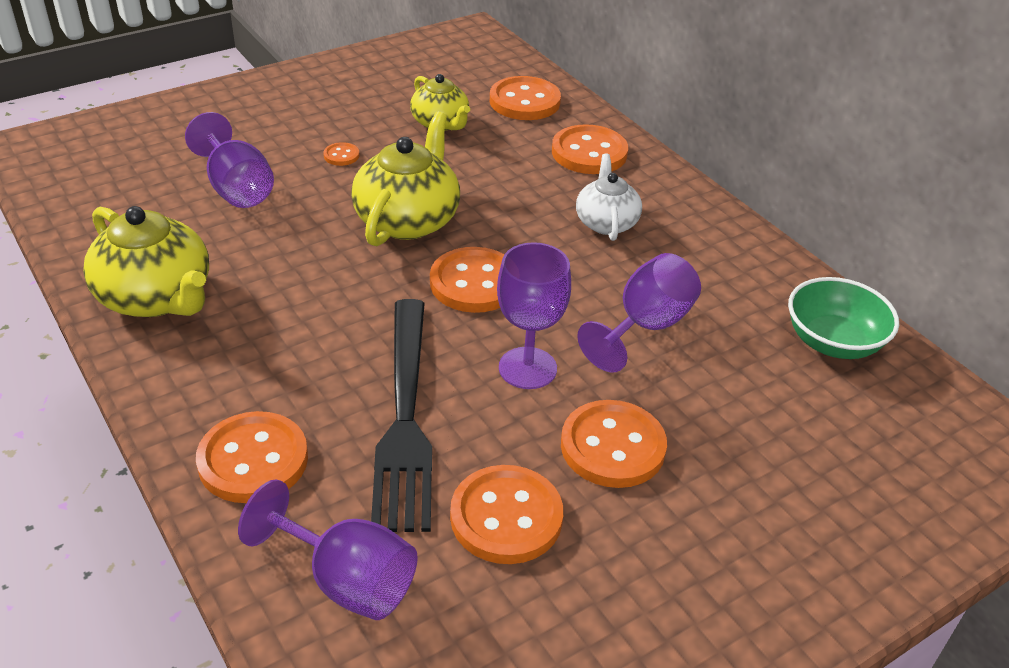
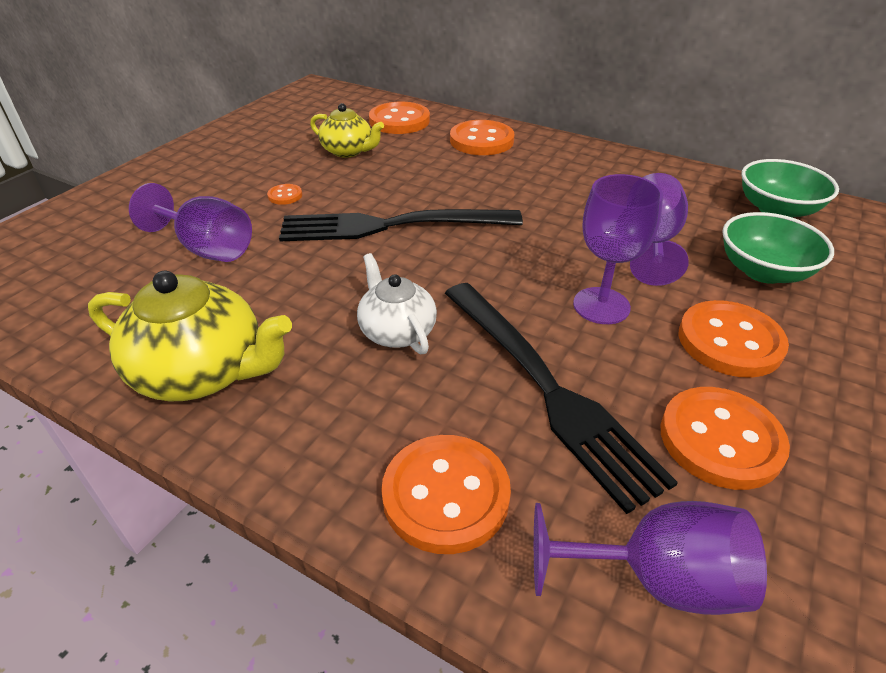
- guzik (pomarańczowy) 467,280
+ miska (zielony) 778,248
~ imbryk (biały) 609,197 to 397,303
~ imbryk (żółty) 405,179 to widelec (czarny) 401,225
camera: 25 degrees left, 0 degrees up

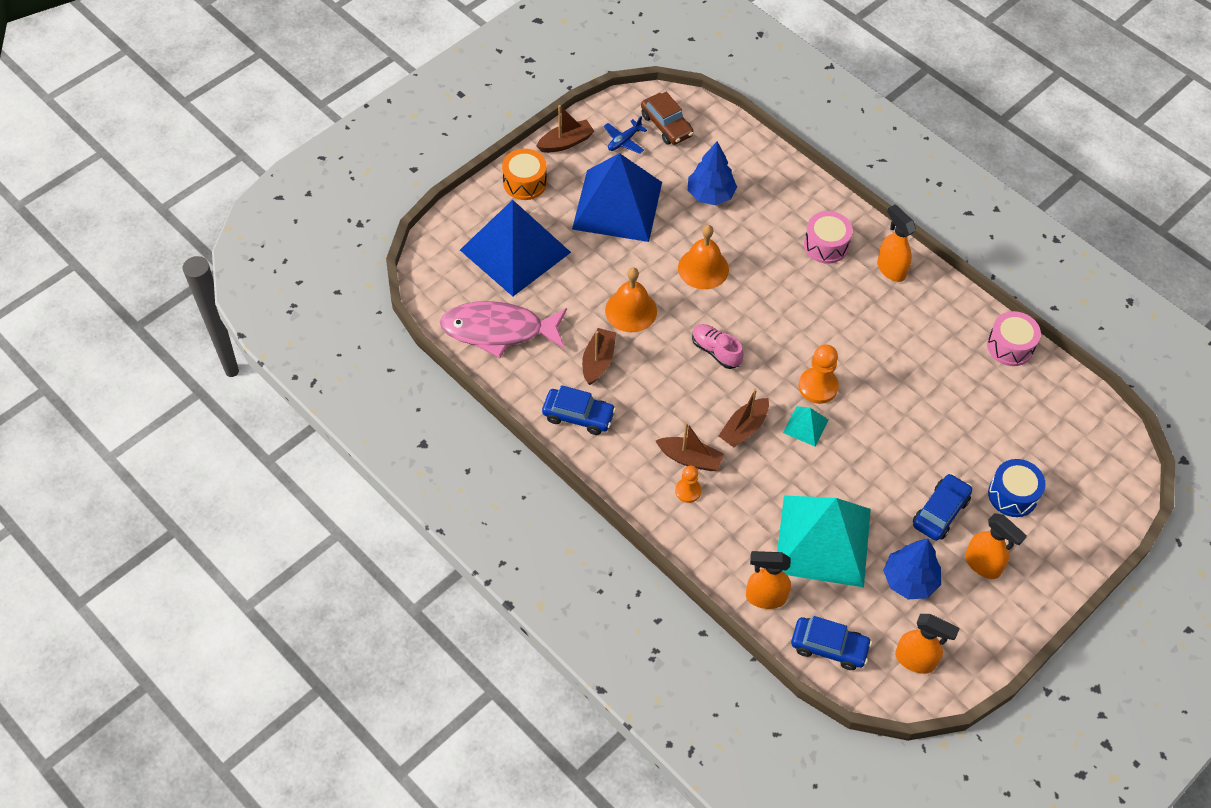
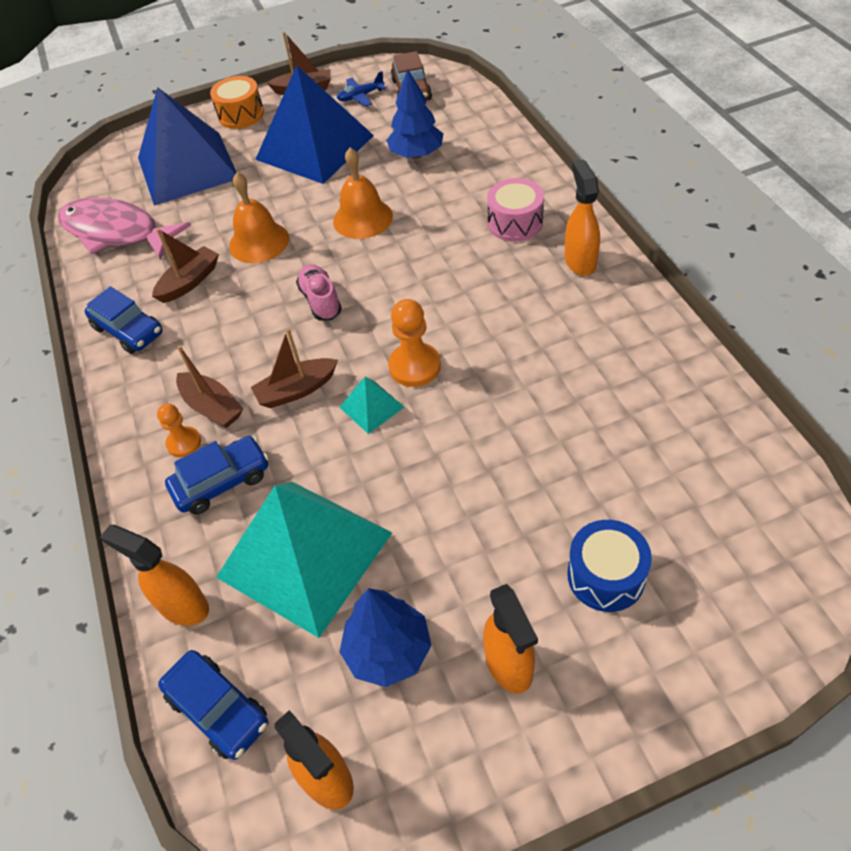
- bęben (różowy) 1014,338
~ samochód (niebieski) 942,507 to 217,475
camera: 30 degrees right, 5 degrees down

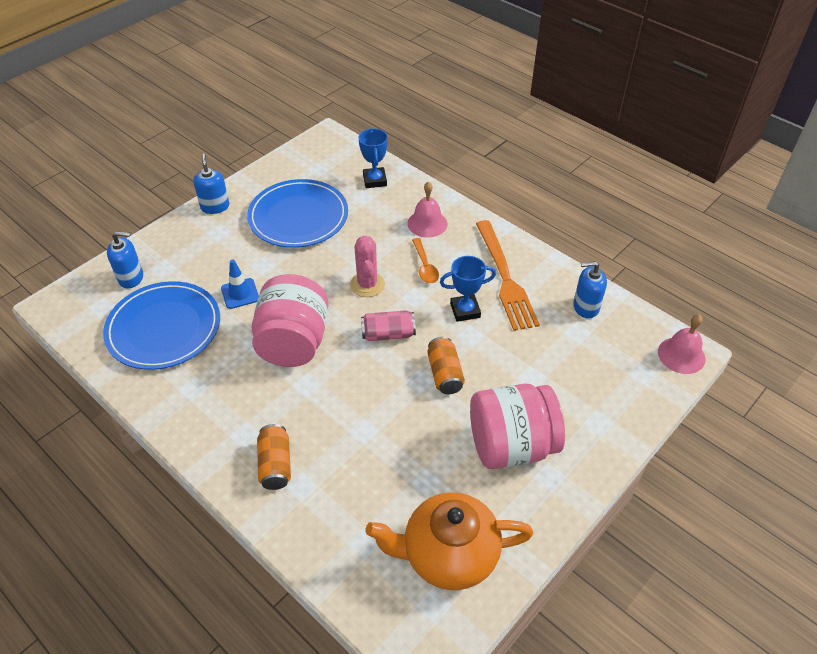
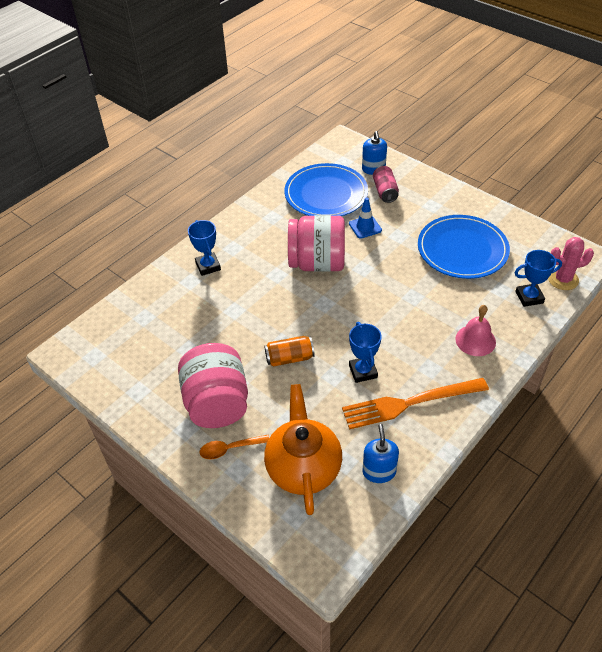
- dozownik mydła (niebieski) 211,184
- dzwonek (różowy) 682,344
~ kaktus (różowy) 367,266 to 571,263
~ puszka (różowy) 388,325 to 386,184
~ imbryk (pomarańczowy) 449,541 to 303,449
~ łyżka (pomarańczowy) 425,260 to 234,447
~ puszka (pomarańczowy) 274,457 to puchar (niebieski) 204,248
camera: 90 degrees right, 0 degrees up

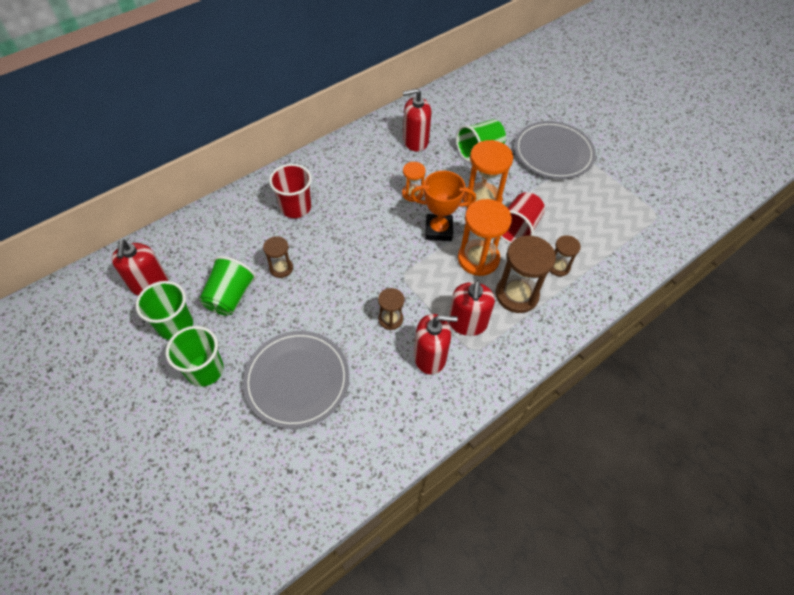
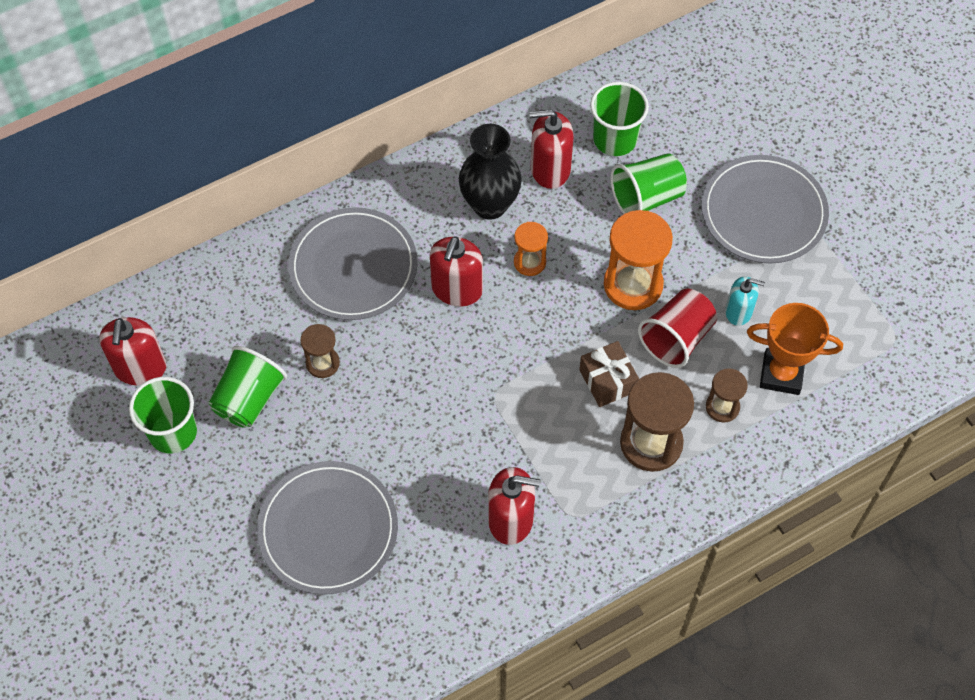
- klepsydra (brązowy) 391,309
+ wazon (czarny) 490,172
+ dozownik mydła (turkusowy) 745,301
~ szklanka (zielony) 195,356 to 619,119
~ puchar (pomarańczowy) 443,206 to 795,349
~ dozownik mydła (czerwony) 471,308 to 456,271
~ szklanka (czerwony) 290,191 to talerz (szary) 353,263
~ klepsydra (pomarańczowy) 485,237 to prezent (brązowy) 609,374
camera: 10 degrees right, 5 degrees up

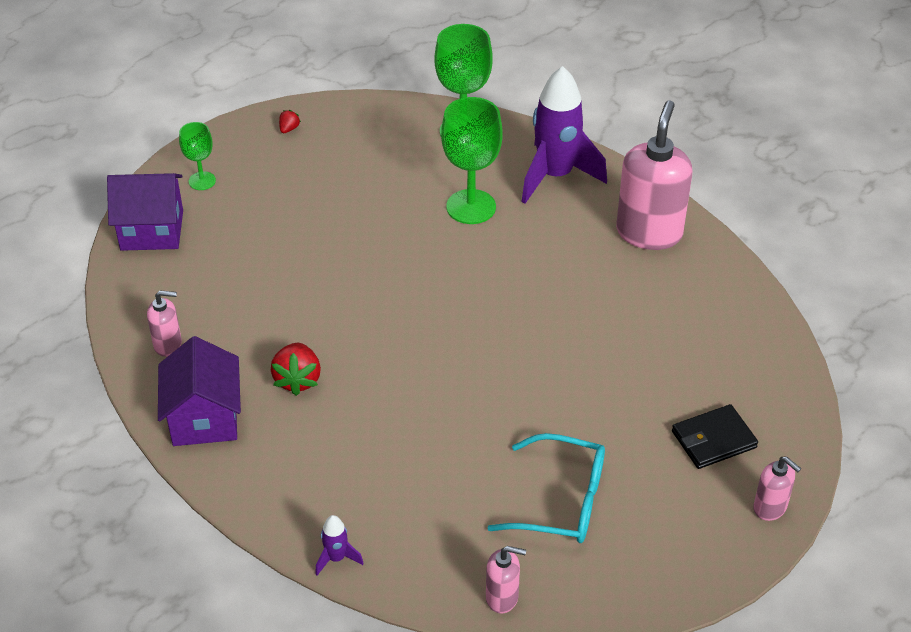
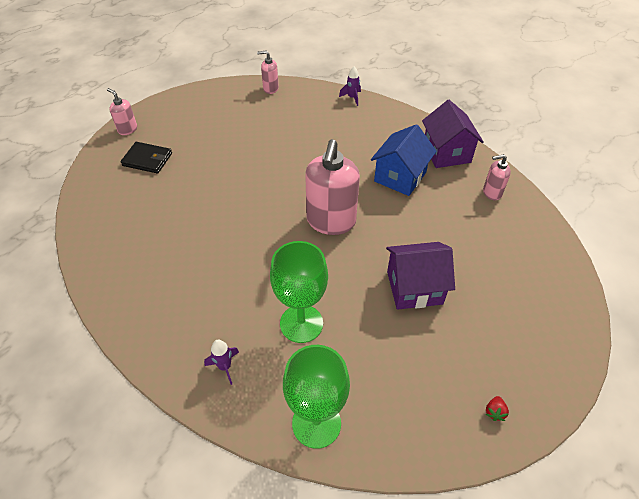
- kielich (zielony) 197,156
- okulary (turkusowy) 546,488
~ domek (fioletowy) 145,212 to 420,276
~ dozownik mydła (różowy) 654,175 to 332,187
~ truskawka (czerwony) 296,369 to domek (niebieski) 404,160
~ portfel (czarny) 715,436 = 146,158 45 degrees clockwise
~ rakieta (fioletowy) 564,135 = 221,362 x0.42
camera: 175 degrees right, 5 degrees up

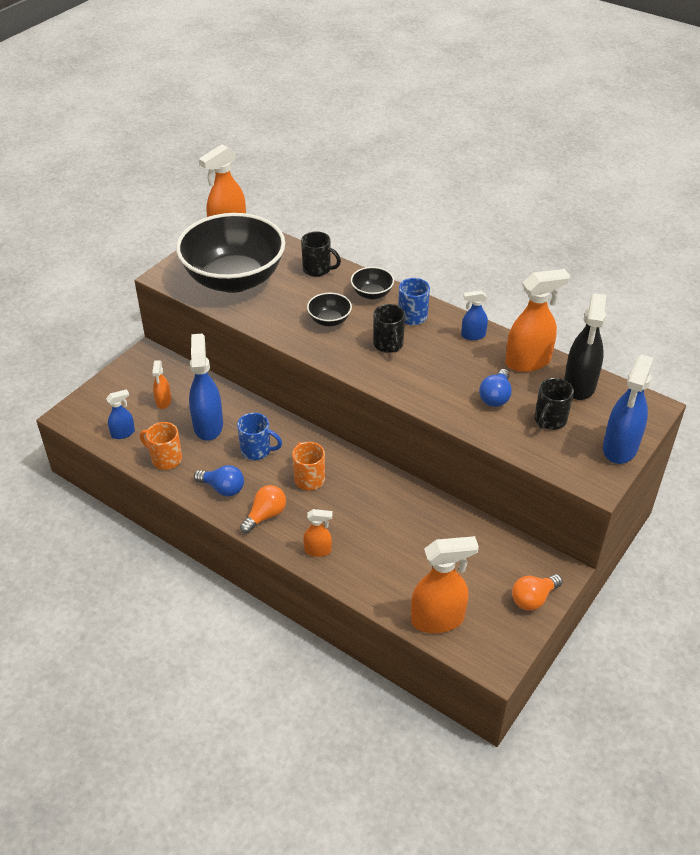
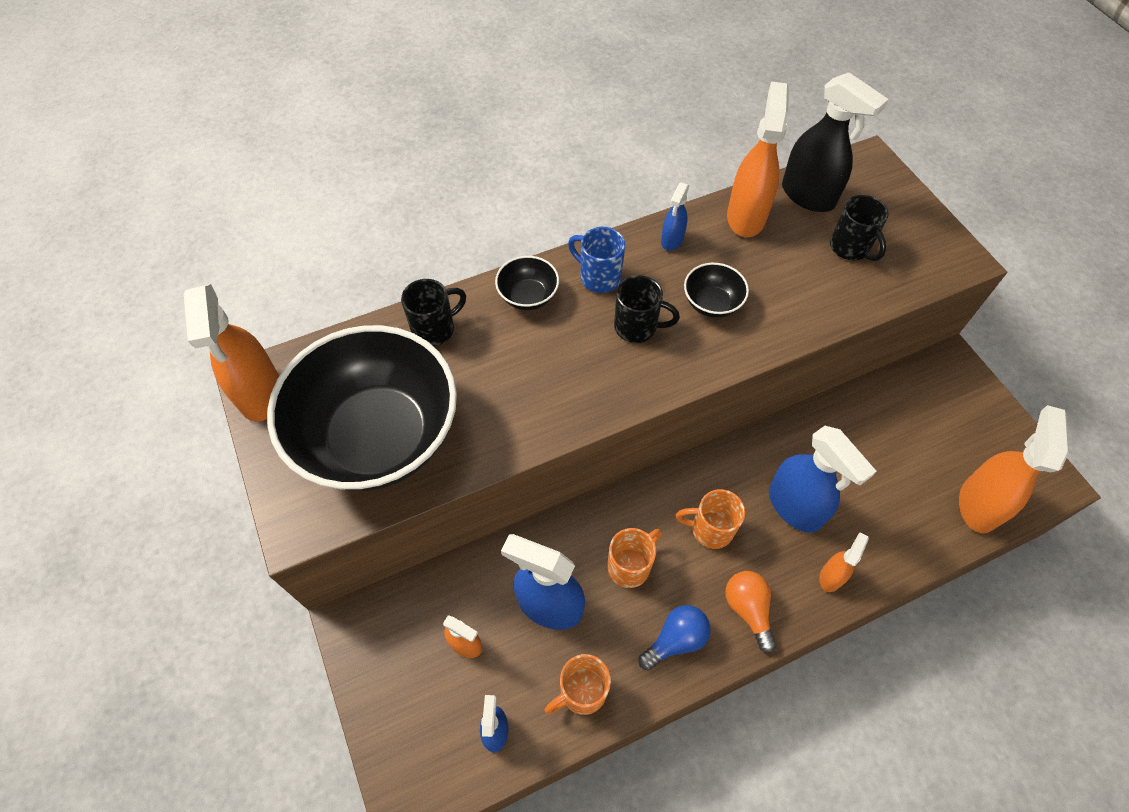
- żarówka (niebieski) 495,388
- żarówka (pomarańczowy) 537,592
~ miska (czarny) 329,309 to 716,290
~ spryskiwacz (niebieski) 628,409 to 823,479
~ kubek (niebieski) 259,436 to kubek (pomarańczowy) 634,558
camera: 60 degrees left, 15 degrees up

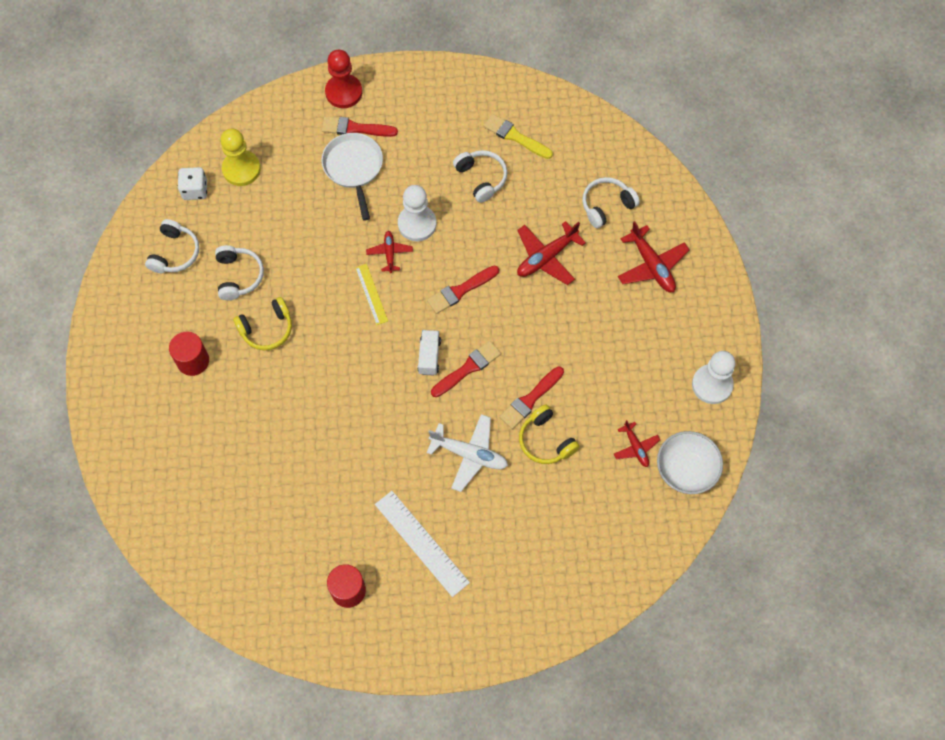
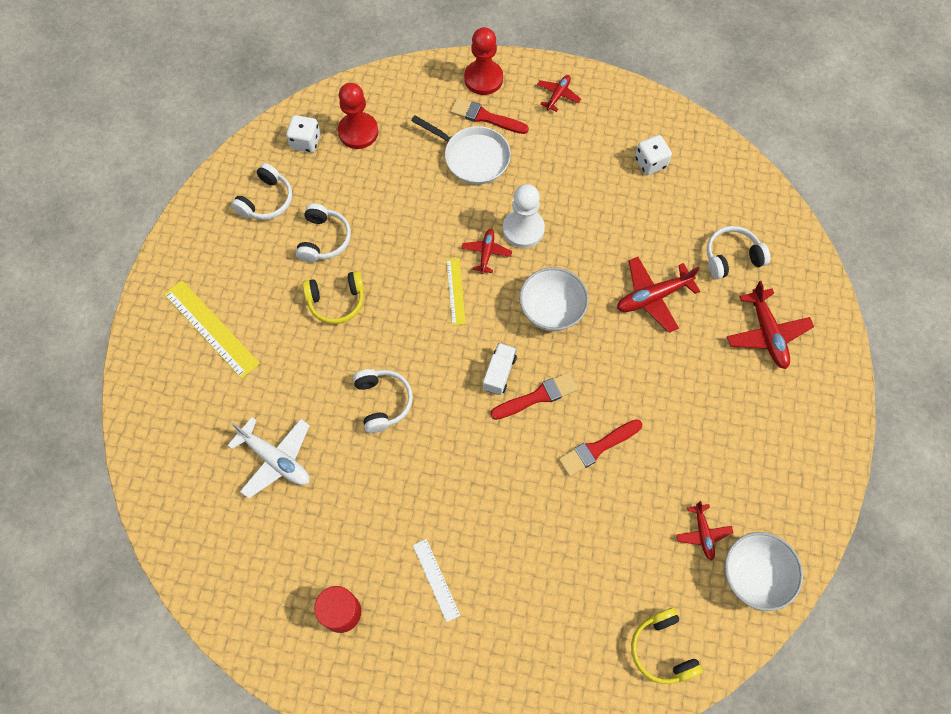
- walec (czerwony) 189,354
- pionek (biały) 713,377
+ linijka (żółty) 212,329
+ samolot (czerwony) 559,93
~ samolot (biały) 467,453 to 268,457
~ słuchawki (biały) 480,176 to 383,401
~ słuchawki (żółty) 549,434 to 667,646
~ pędzel (czerwony) 463,290 to miska (biały) 554,299
~ pędzel (żółty) 518,136 to kostka do gry (biały) 653,155
~ pionek (żółty) 240,157 to pionek (czerwony) 358,116
~ patelnia (biały) 352,176 = 461,149 120 degrees clockwise
~ linijka (biały) 422,544 = 436,580 x0.59
camera: 15 degrees right, 0 degrees up

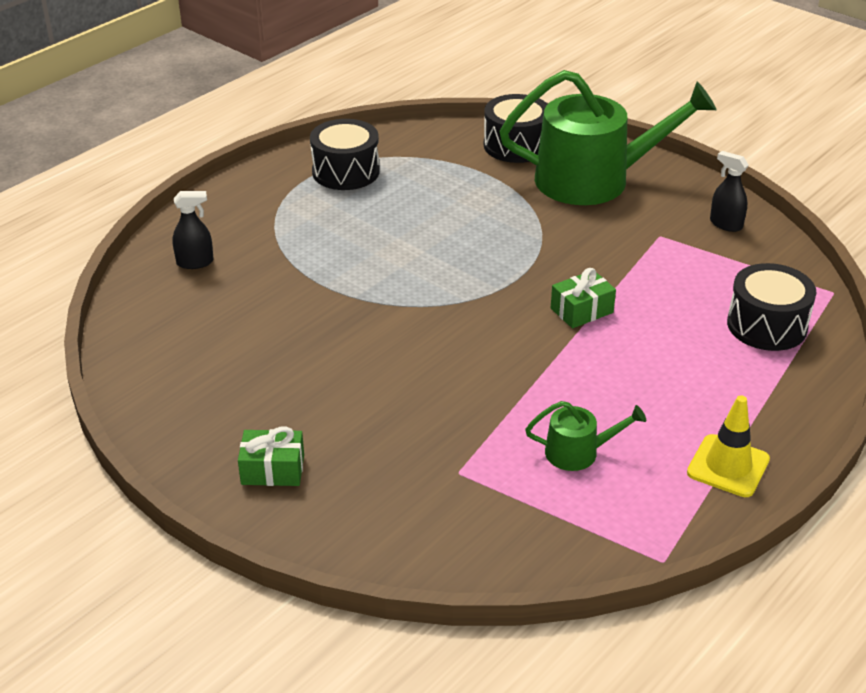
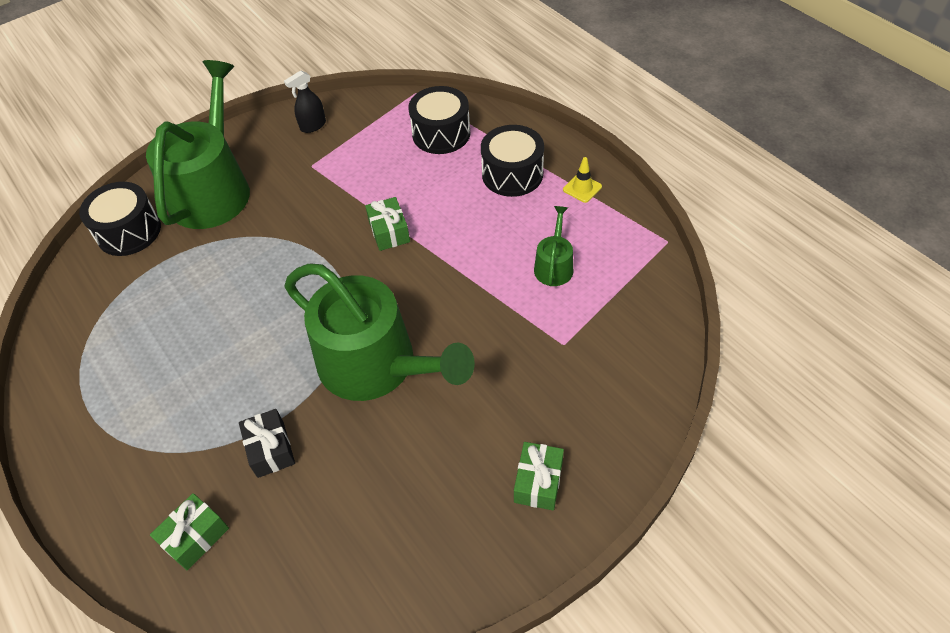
+ prezent (czarny) 267,443
+ konewka (zielony) 380,332
~ bęben (czarny) 345,154 to 512,161
~ spryskiwacz (czarny) 193,230 to prezent (zielony) 189,531
~ pachołek (żółty) 728,446 = 582,180 x0.63
camera: 75 degrees left, 15 degrees up

